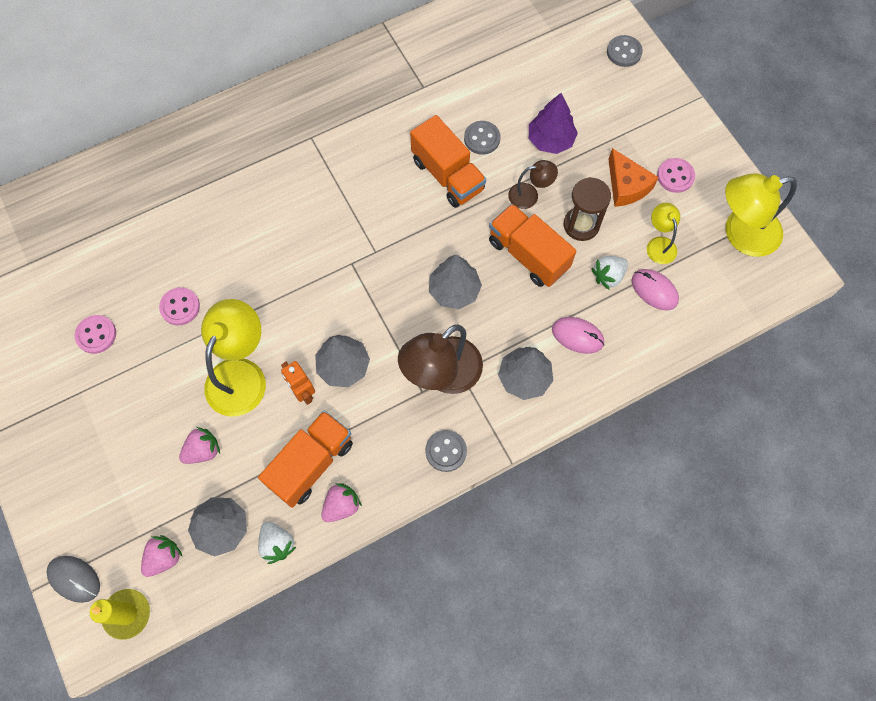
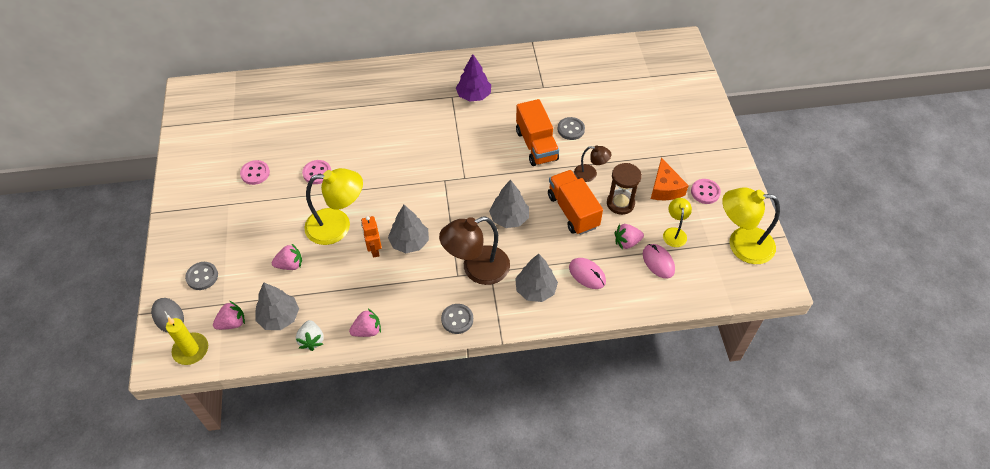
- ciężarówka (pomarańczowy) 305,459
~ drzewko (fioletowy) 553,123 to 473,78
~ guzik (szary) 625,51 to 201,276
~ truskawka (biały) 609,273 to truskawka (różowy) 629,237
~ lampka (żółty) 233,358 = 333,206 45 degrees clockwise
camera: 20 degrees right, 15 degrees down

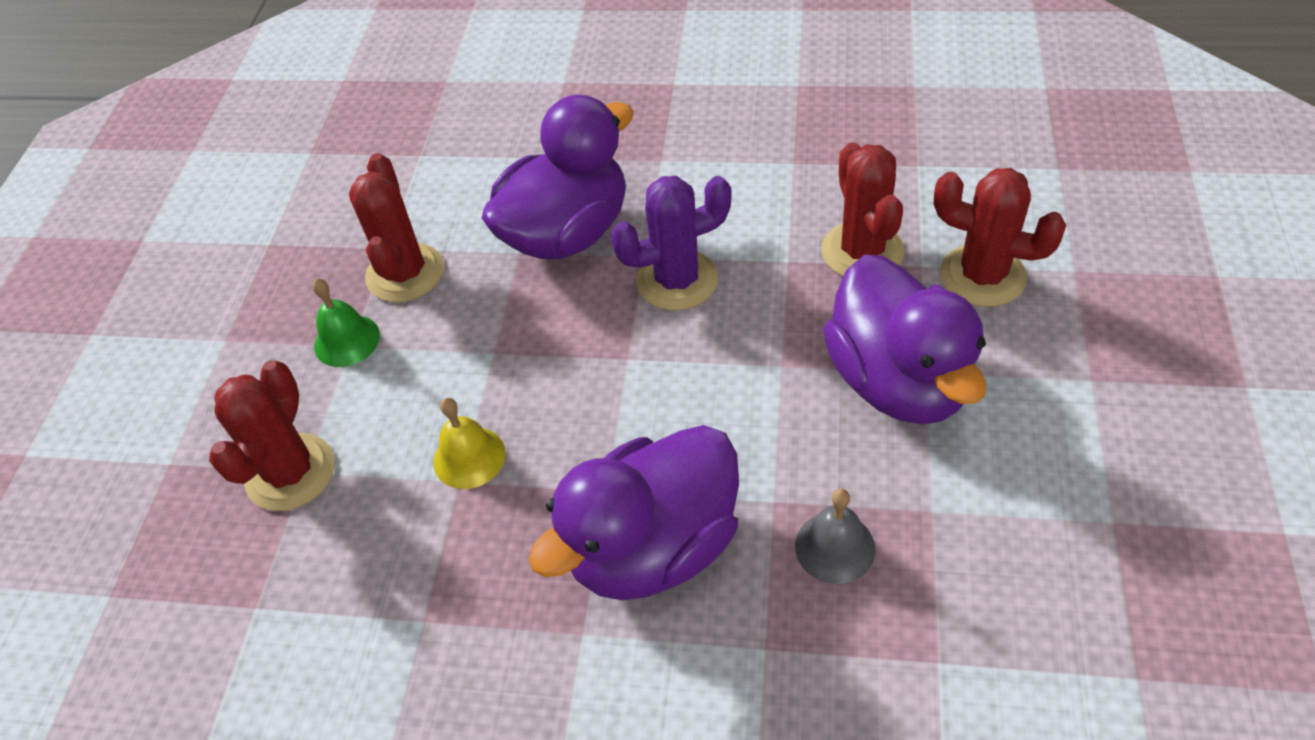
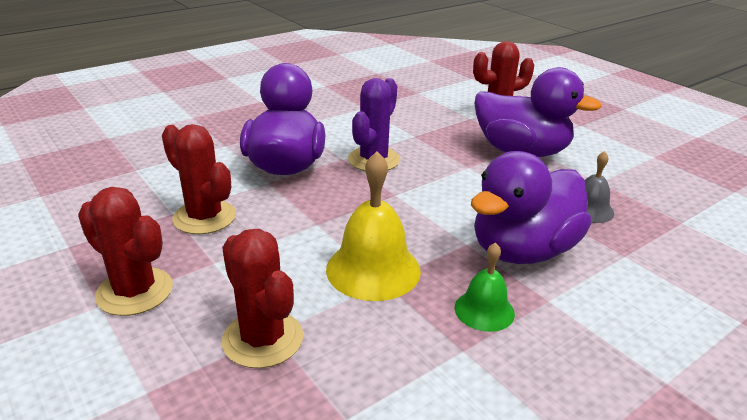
~ dzwonek (zielony) 346,322 to 485,287
~ kaktus (czerwony) 862,209 to 125,251
~ kaczka (fioletowy) 634,512 = 531,207 45 degrees clockwise
~ dzwonek (żółty) 469,443 = 373,226 x1.72
camera: 50 degrees left, 20 degrees down

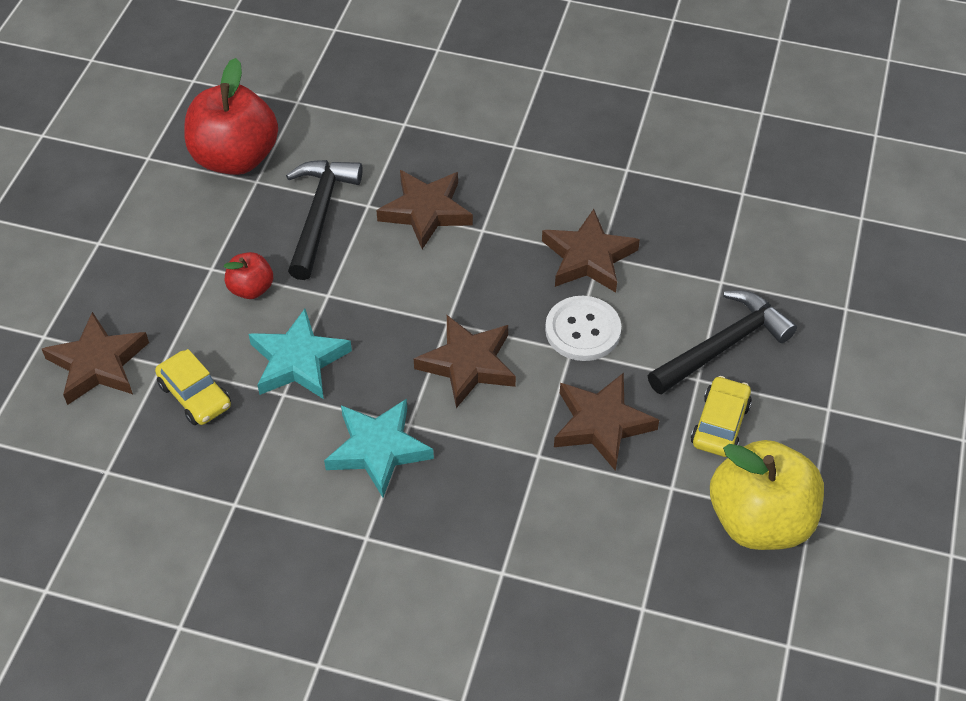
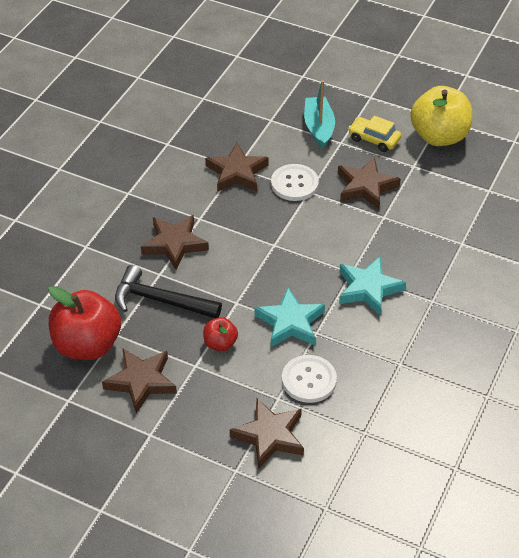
~ gwiazda (brązowy) 465,361 to 139,380
~ samochód (żółty) 193,387 to guzik (biały) 309,379
~ młotek (czarny) 722,342 to łódka (turkusowy) 319,114
camera: 80 degrees left, 5 degrees down

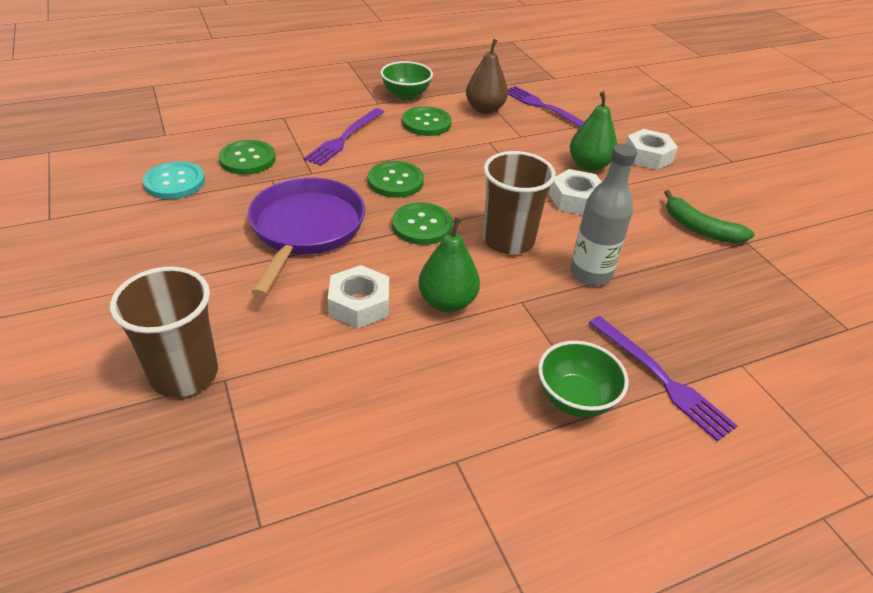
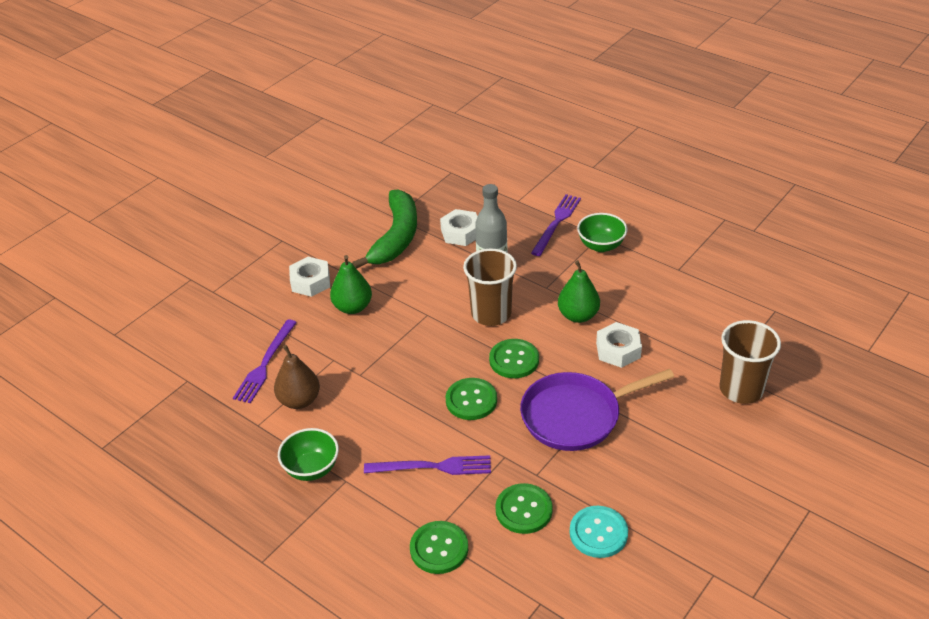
~ guzik (zielony) 427,121 to 439,547
~ nakrętka (biały) 575,192 to 459,227
~ banan (zielony) 709,216 = 384,229 x1.66
camera: 115 degrees left, 0 degrees up

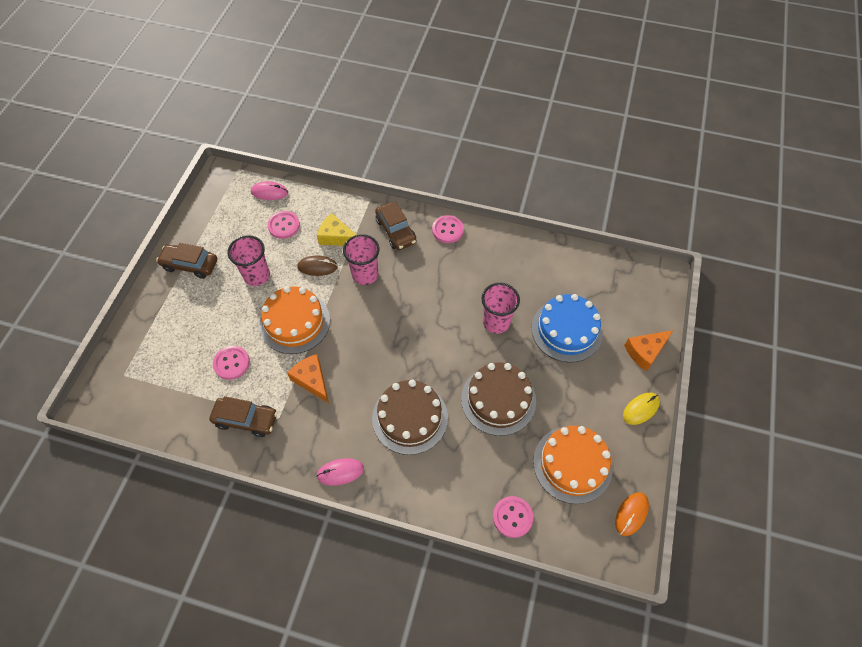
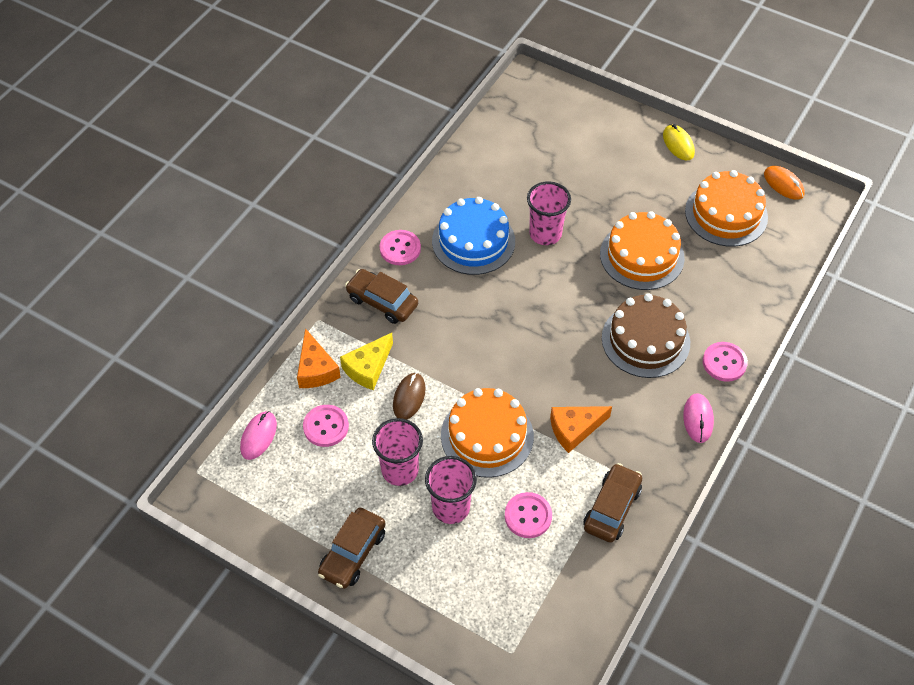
~ szklanka (różowy) 361,259 to 451,490
~ guzik (różowy) 513,517 to 725,362
~ tort (niebieski) 567,328 to 473,236
~ ser (pomarańczowy) 648,350 to 319,358
~ tort (brązowy) 498,399 to tort (pomarańczowy) 642,250
~ samochód (brązowy) 395,226 = 381,296 135 degrees counterclockwise
camera: 75 degrees left, 5 degrees down

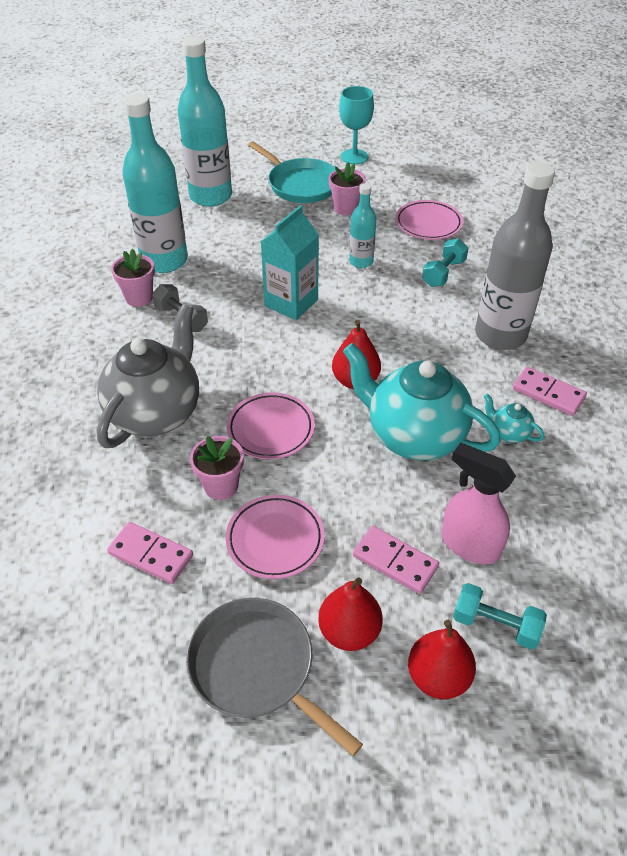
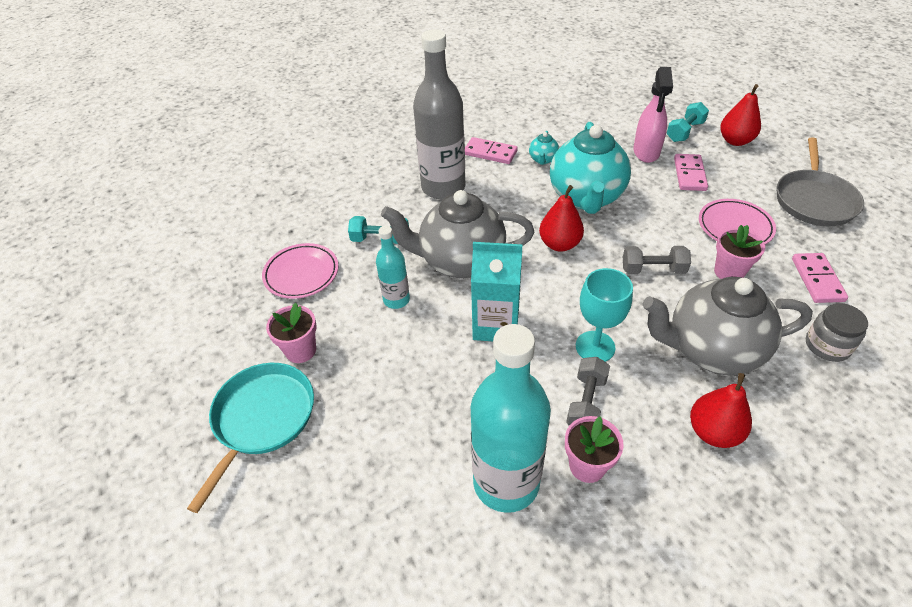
- butelka (turkusowy) 205,121
+ imbryk (szary) 457,234
+ słoik (szary) 837,332
~ gruszka (czerwony) 350,614 to 721,410
~ kielich (turkusowy) 356,125 to 604,315
~ talerz (różowy) 271,425 to hantel (szary) 657,260
~ hantel (turkusowy) 500,616 = 687,122 45 degrees clockwise
~ kostka domina (różowy) 549,391 = 491,150 75 degrees counterclockwise
camera: 115 degrees left, 0 degrees up

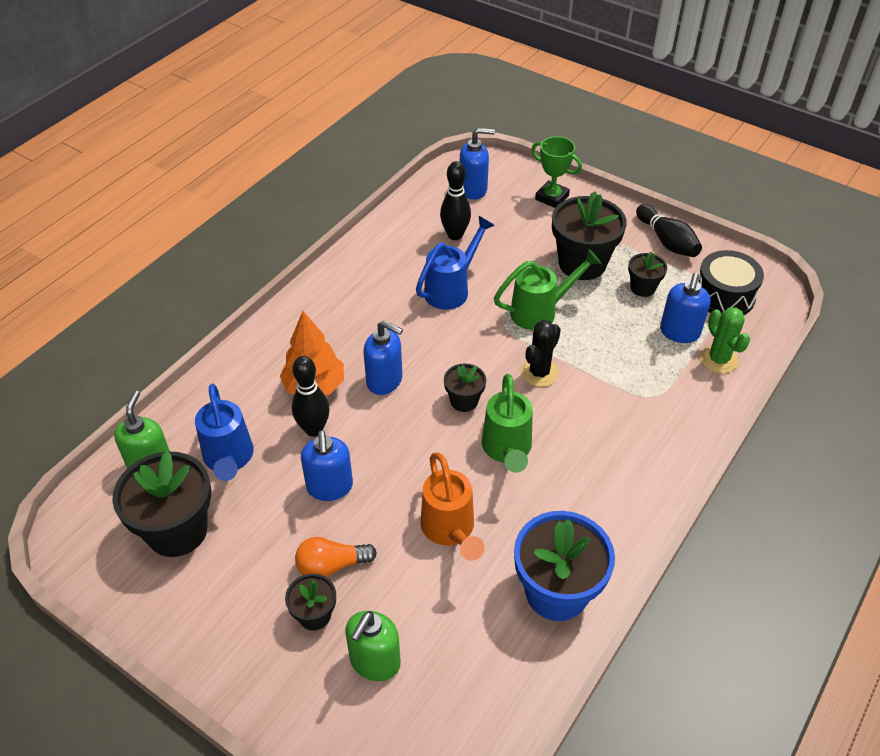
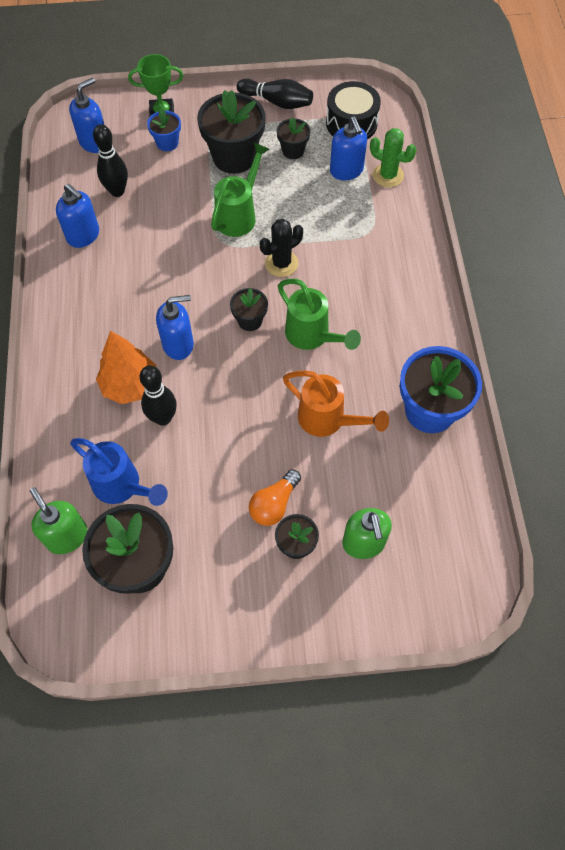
- konewka (niebieski) 455,263
+ doniczka (niebieski) 164,130
~ dozownik mydła (niebieski) 327,465 to 77,216
~ kaktus (czarny) 541,353 = 281,248 60 degrees clockwise
camera: 40 degrees left, 15 degrees up

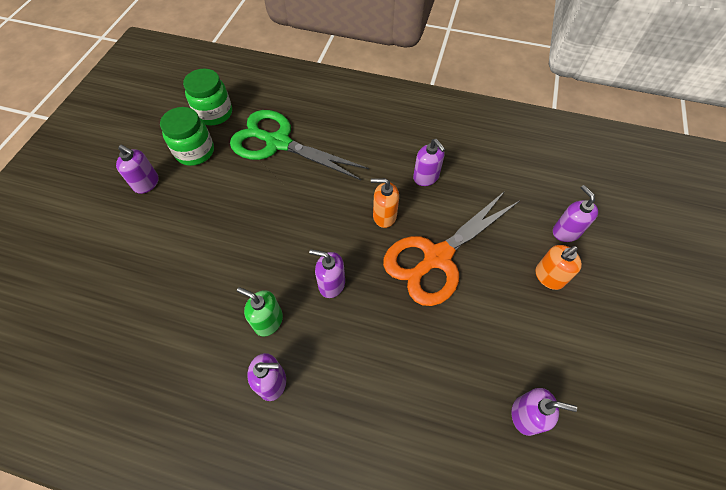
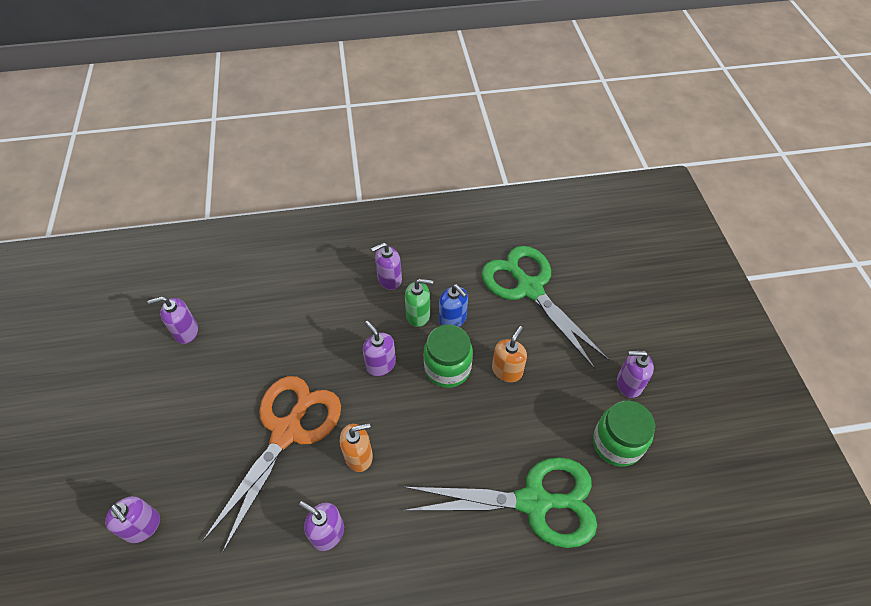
+ dozownik mydła (niebieski) 453,305
+ nożyczki (zielony) 545,307
~ słoik (zielony) 207,97 to 448,356
~ dozownik mydła (pomarańczowy) 558,267 to 509,354
~ dozownik mydła (fioletowy) 327,273 = 379,348 120 degrees counterclockwise
camera: 155 degrees right, 5 degrees down

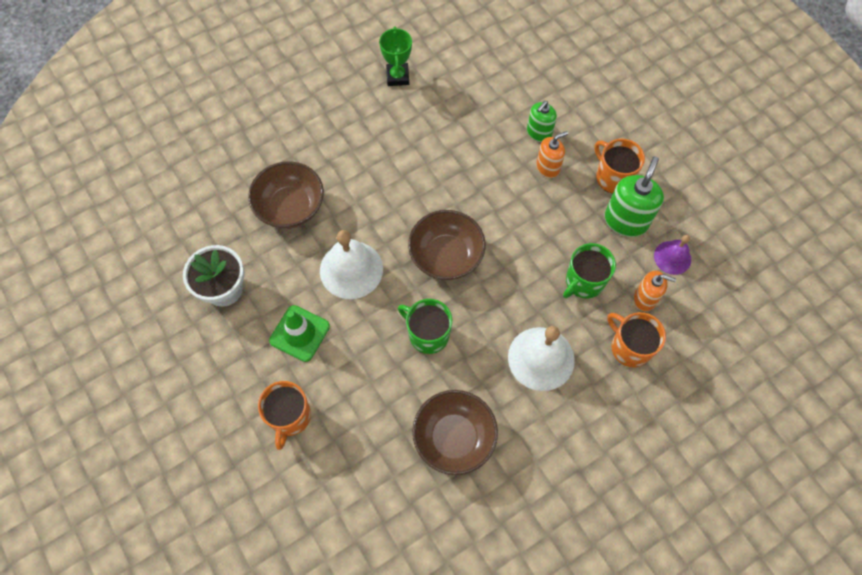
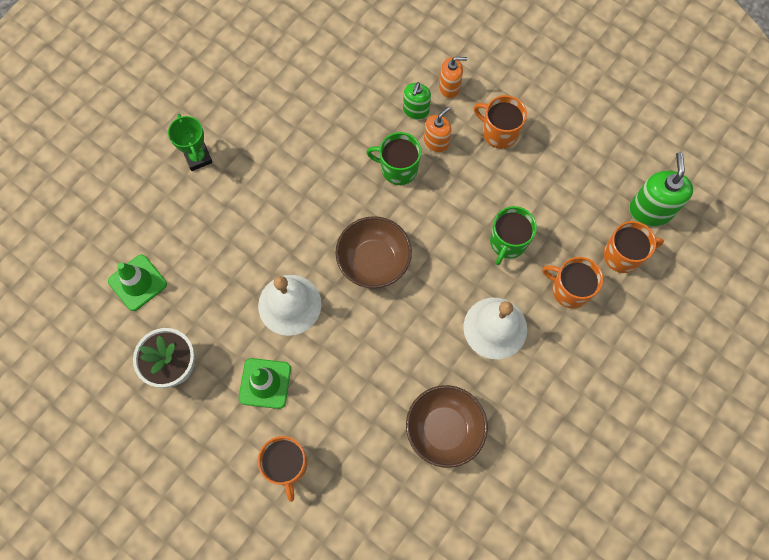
- miska (brązowy) 286,195
- dzwonek (fioletowy) 672,255
+ pachołek (zielony) 137,283
+ kubek (pomarańczowy) 633,247
~ puchar (zielony) 395,56 to 190,142
~ kubek (zielony) 425,326 to 393,158
~ dozownik mydła (zielony) 634,196 to 661,189
~ dozownik mydła (pomarańczowy) 655,290 to 453,78
camera: 20 degrees left, 5 degrees up

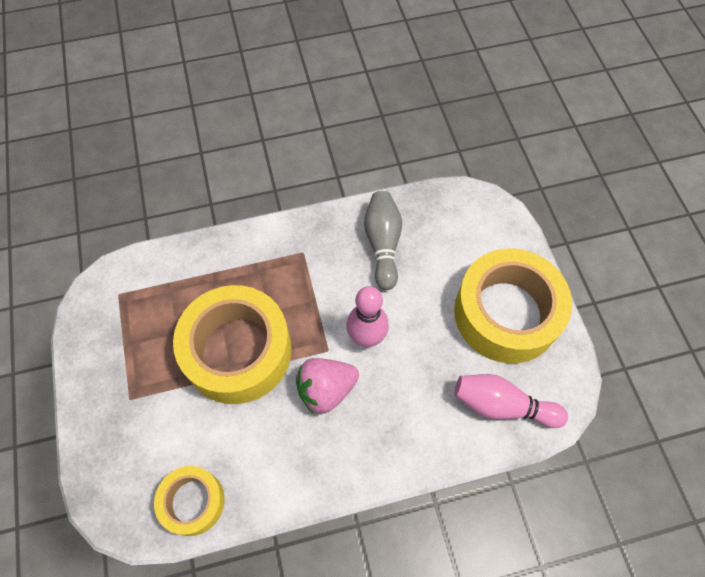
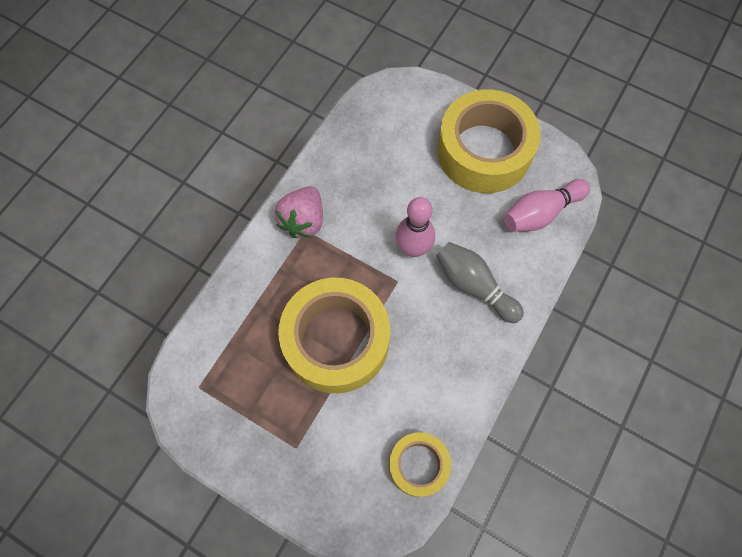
~ truskawka (różowy) 327,386 to 299,212
~ kręgiel (szary) 383,240 to 480,282
camera: 45 degrees left, 5 degrees up

